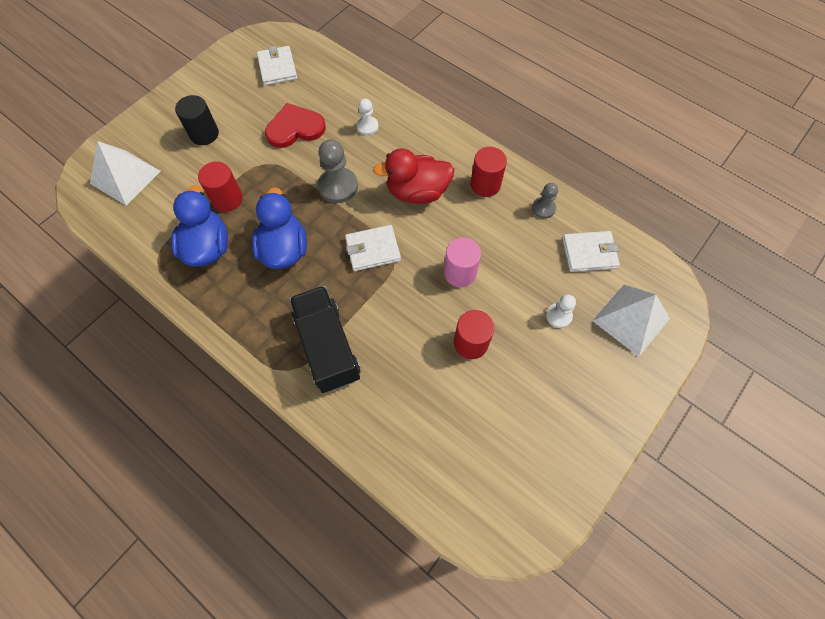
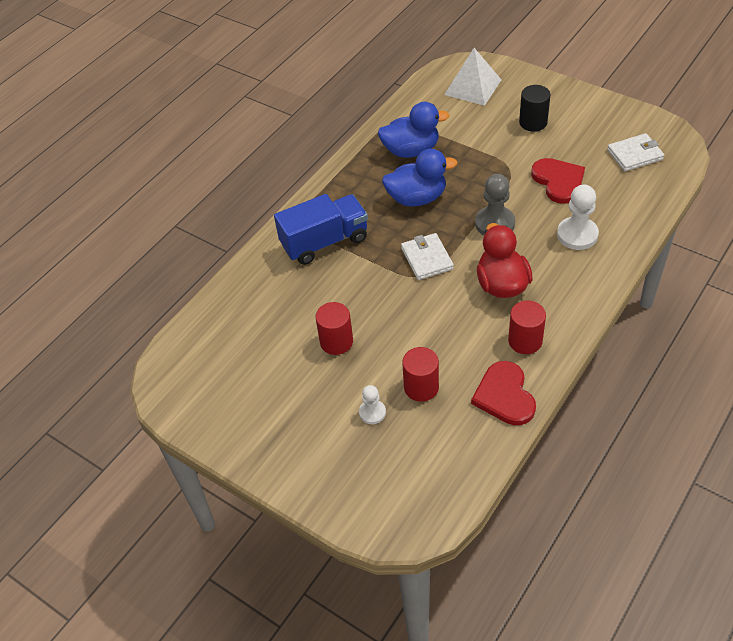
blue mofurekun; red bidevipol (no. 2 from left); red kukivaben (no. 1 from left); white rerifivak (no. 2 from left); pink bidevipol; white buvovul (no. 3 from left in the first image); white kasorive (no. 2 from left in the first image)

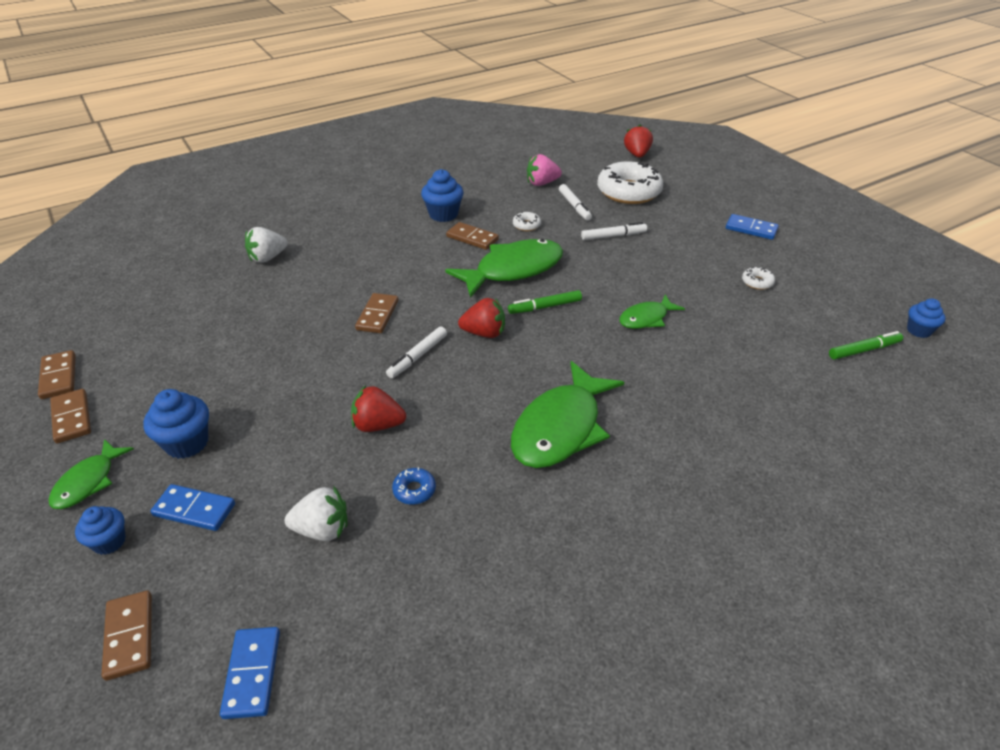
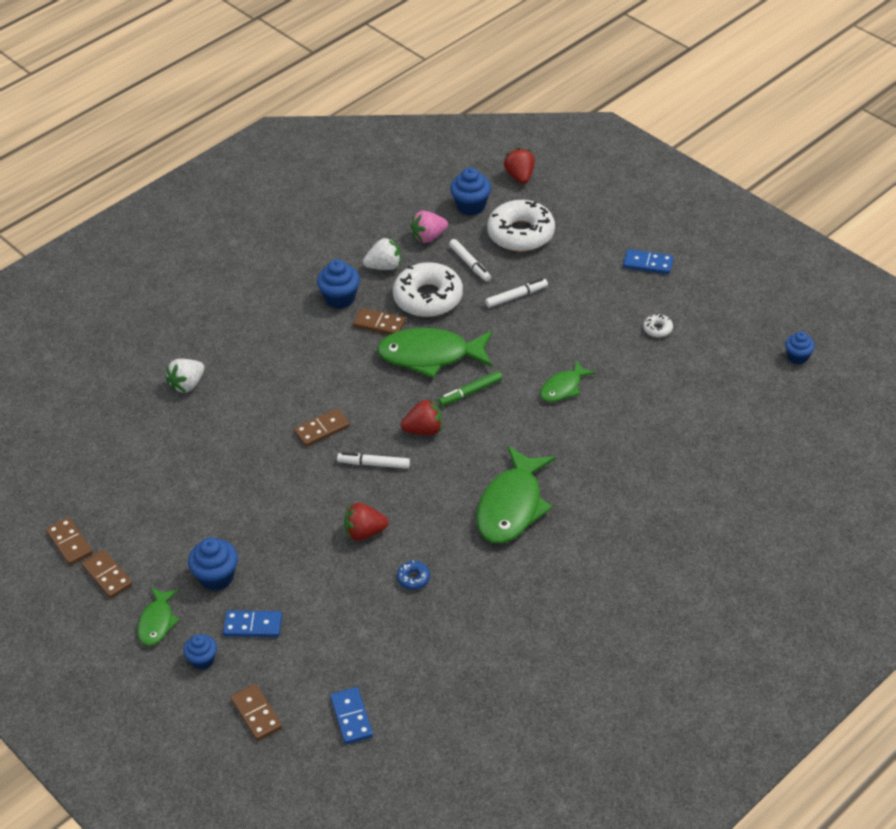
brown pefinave (no. 4 from left); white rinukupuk (no. 1 from left); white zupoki (no. 2 from left); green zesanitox (no. 2 from left); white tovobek (no. 1 from left); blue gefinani (no. 4 from left); green rinukupuk (no. 2 from left in the first image)

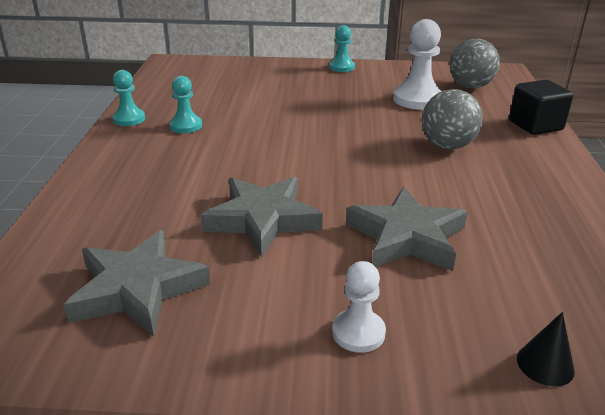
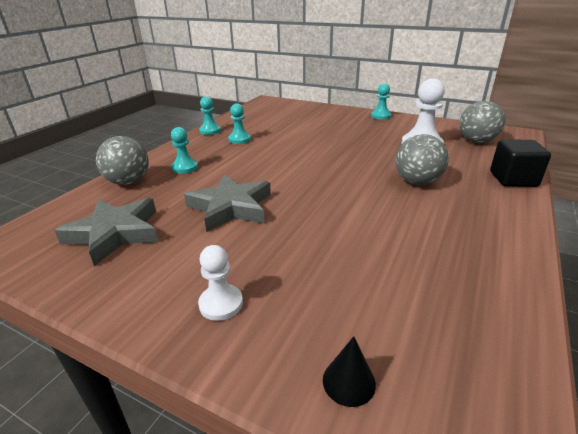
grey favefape (no. 1 from left); turquoise rerifivak (no. 1 from left); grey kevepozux (no. 3 from left in the first image)

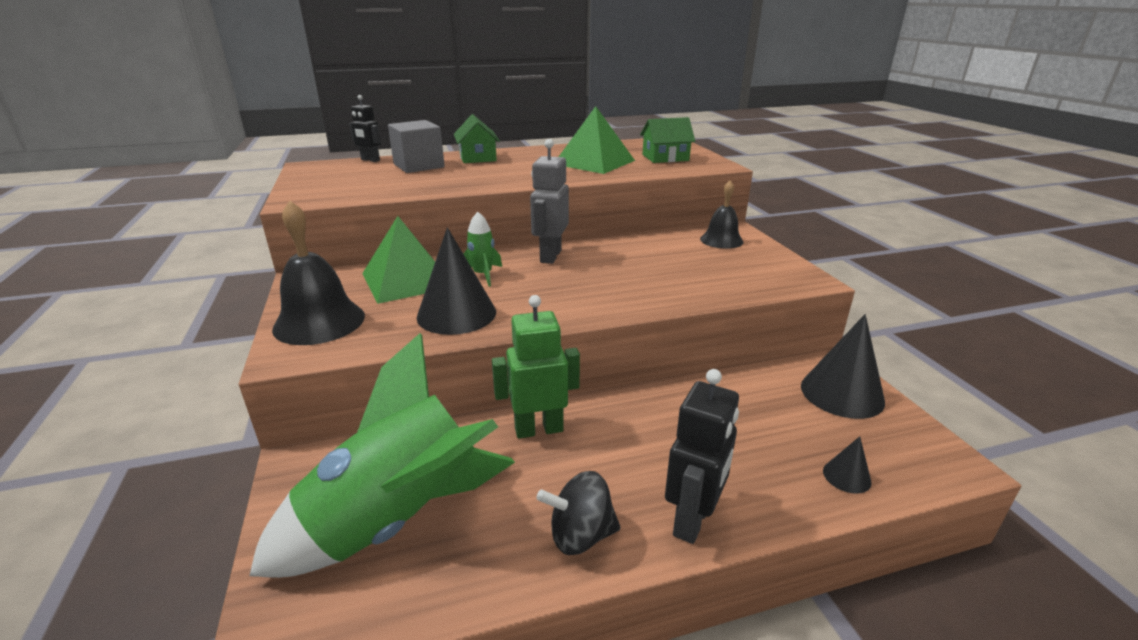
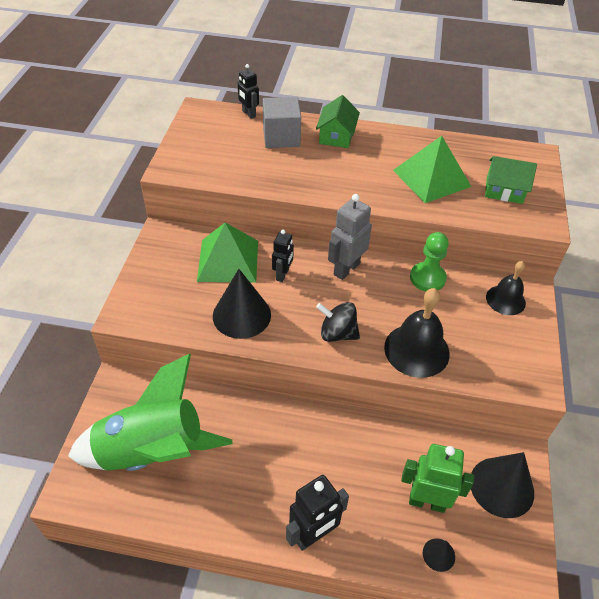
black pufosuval (no. 2 from left); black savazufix; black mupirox (no. 1 from left); green pufosuval; green rerifivak

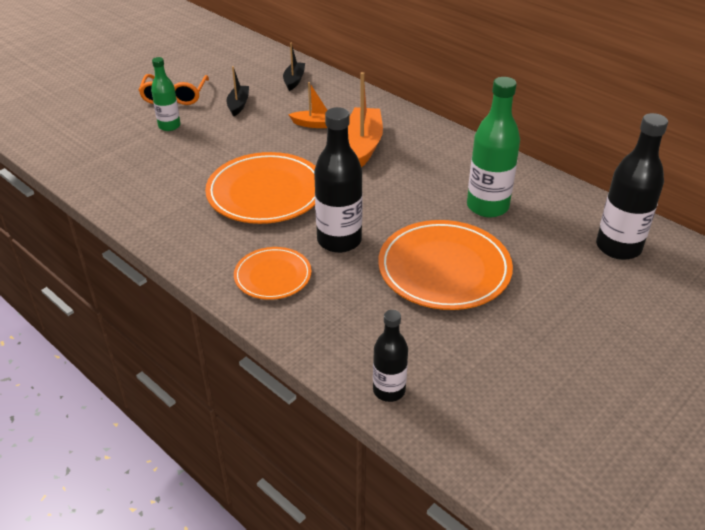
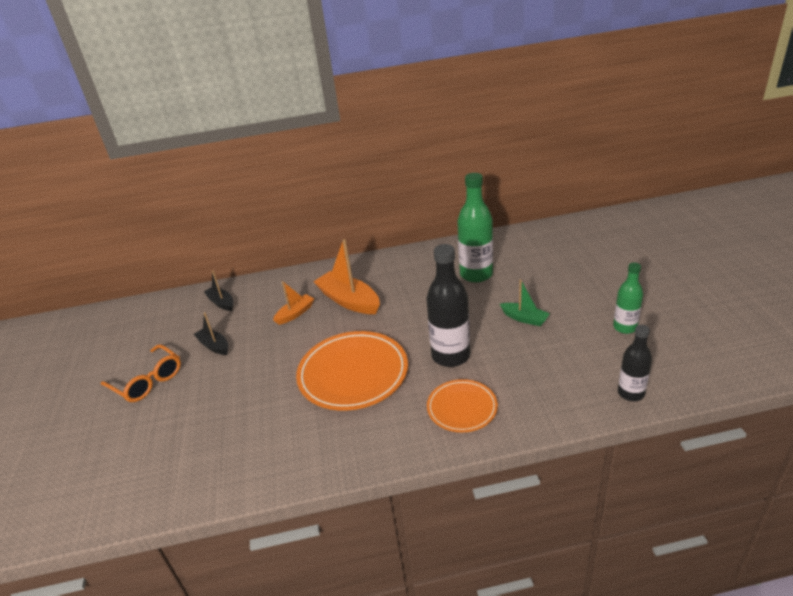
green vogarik; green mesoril (no. 2 from left); black mesoril (no. 3 from left in the first image)

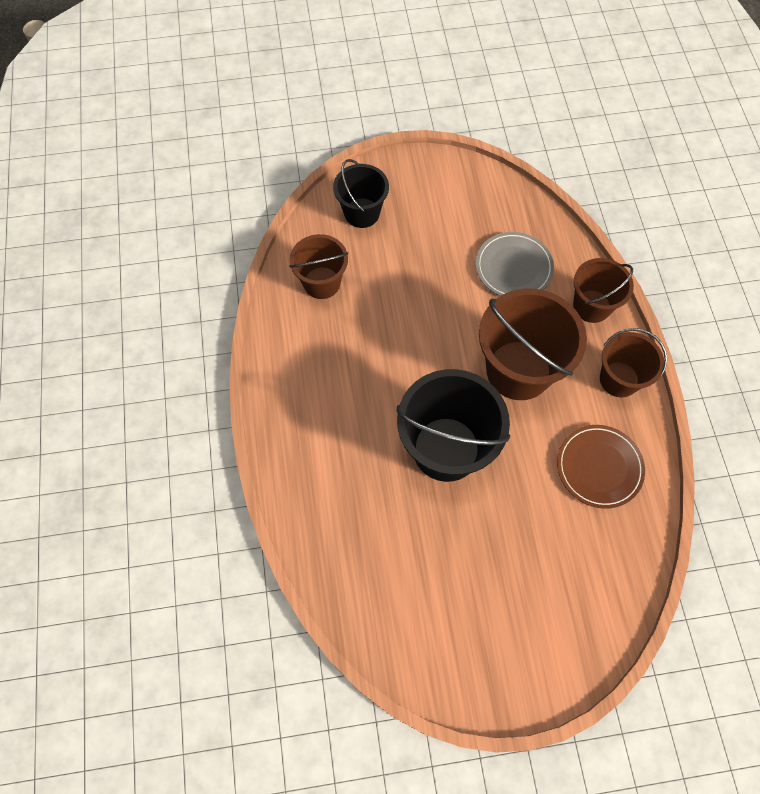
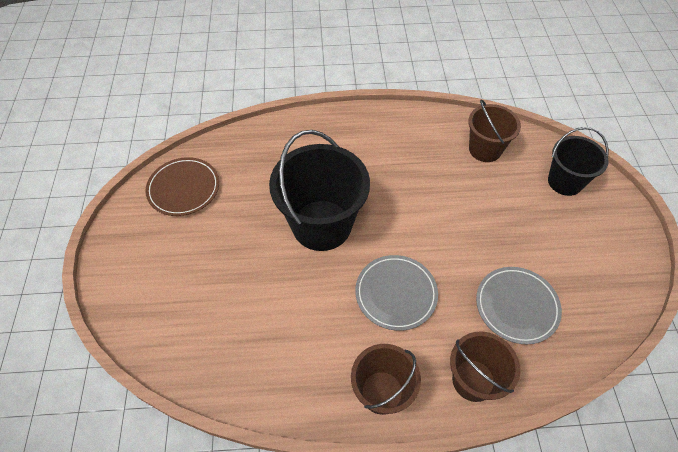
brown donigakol; grey donigakol (no. 1 from left)

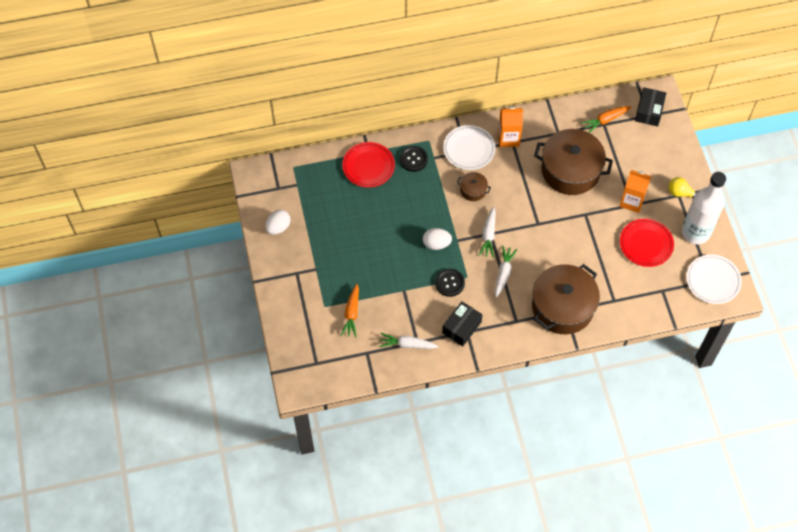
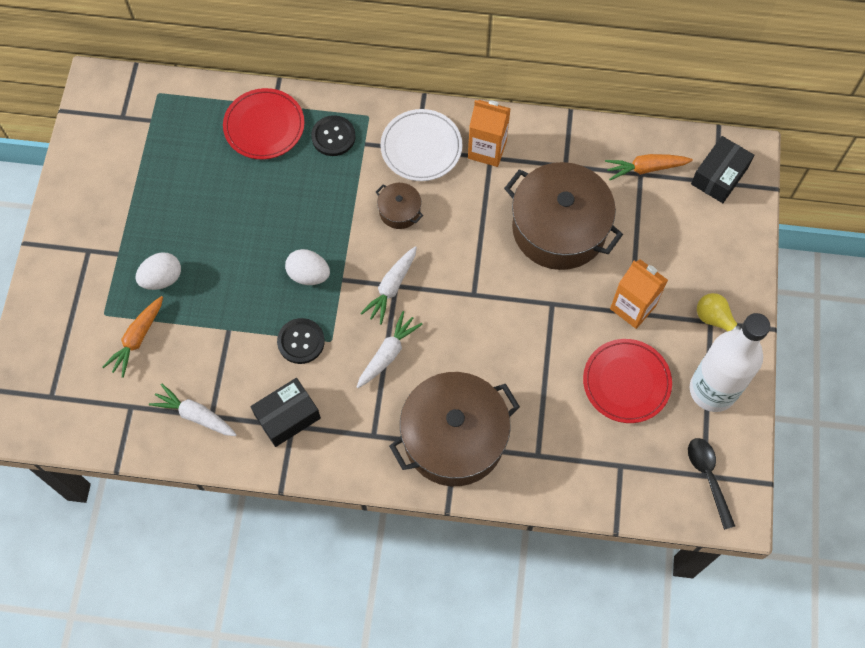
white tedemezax (no. 1 from left); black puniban

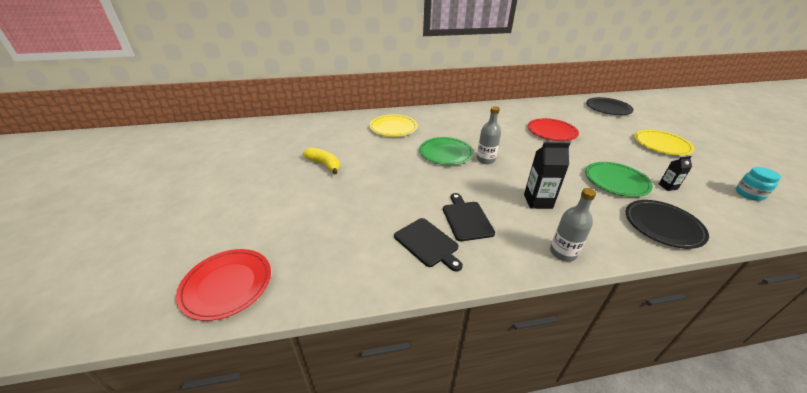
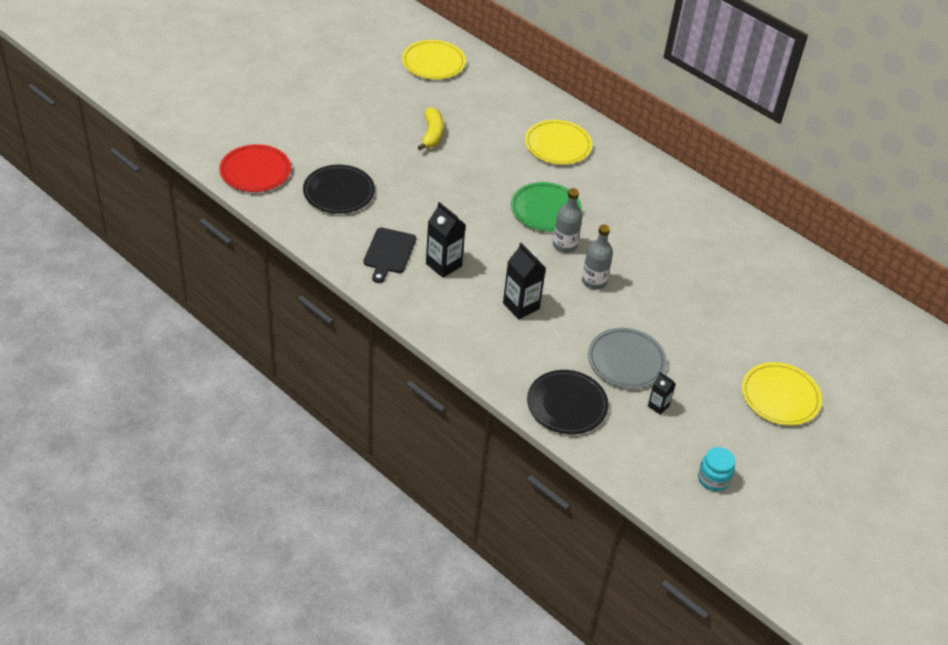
black donigakol (no. 1 from left); yellow donigakol (no. 1 from left); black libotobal (no. 1 from left); grey mesoril (no. 2 from left); grey donigakol; red donigakol (no. 2 from left in the first image)

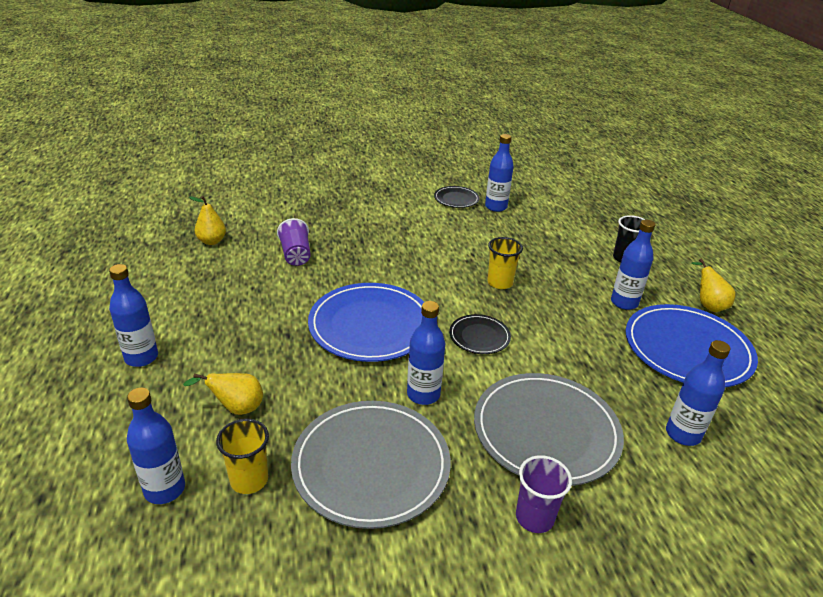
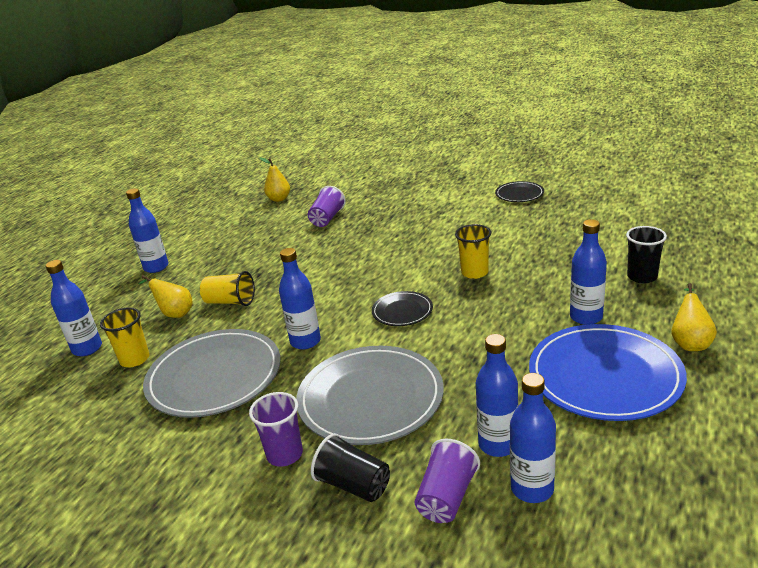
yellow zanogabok (no. 2 from left); black zanogabok (no. 1 from left); purple zanogabok (no. 3 from left); blue mesoril (no. 5 from left); blue donigakol (no. 1 from left in the first image)

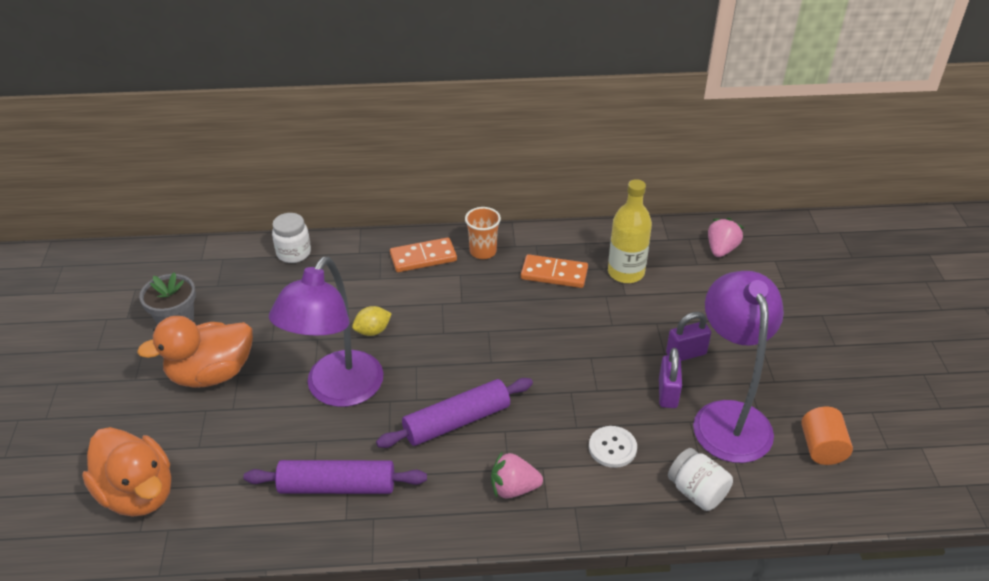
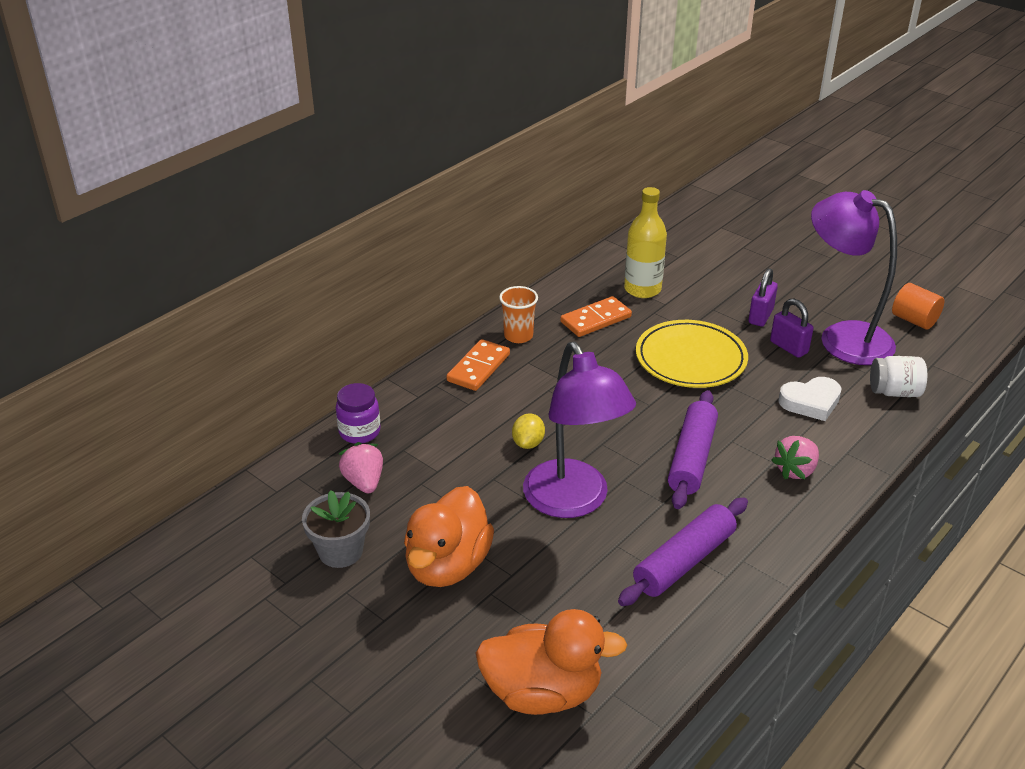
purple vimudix; pink zupoki (no. 1 from left); yellow donigakol; white kukivaben

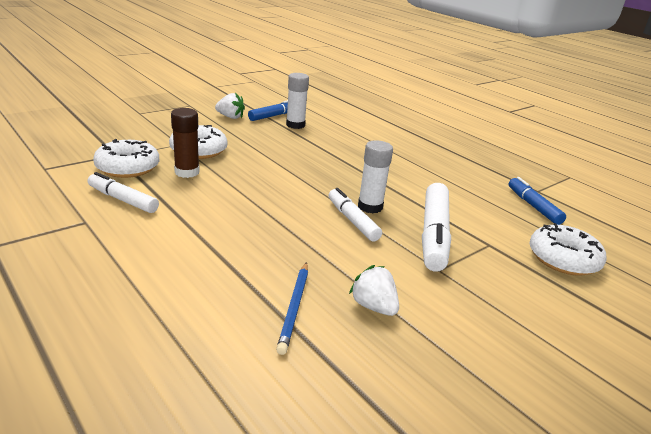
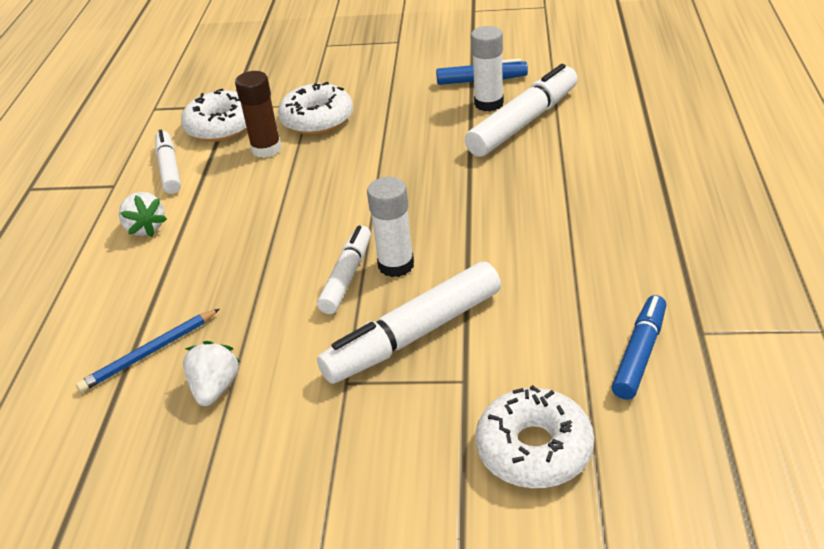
white zupoki (no. 1 from left); white rinukupuk (no. 4 from left)

